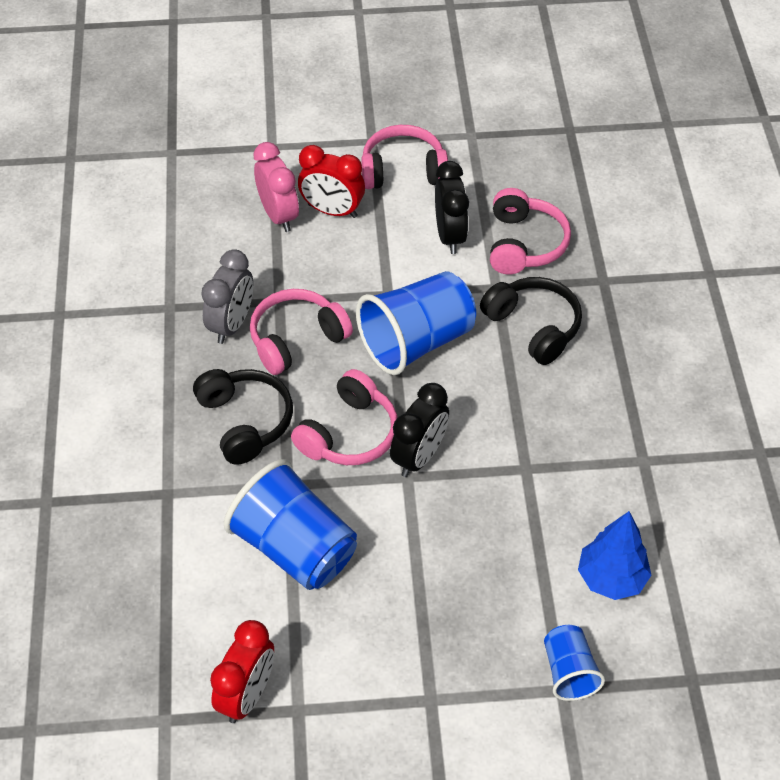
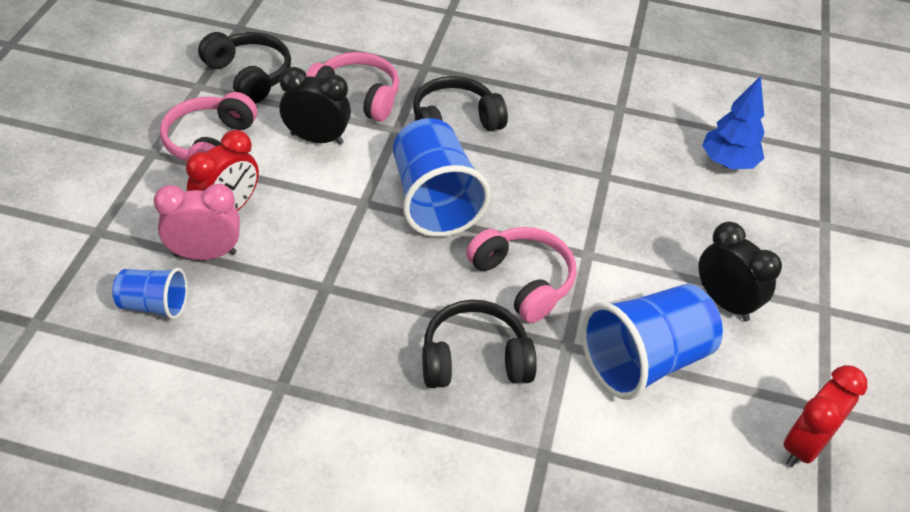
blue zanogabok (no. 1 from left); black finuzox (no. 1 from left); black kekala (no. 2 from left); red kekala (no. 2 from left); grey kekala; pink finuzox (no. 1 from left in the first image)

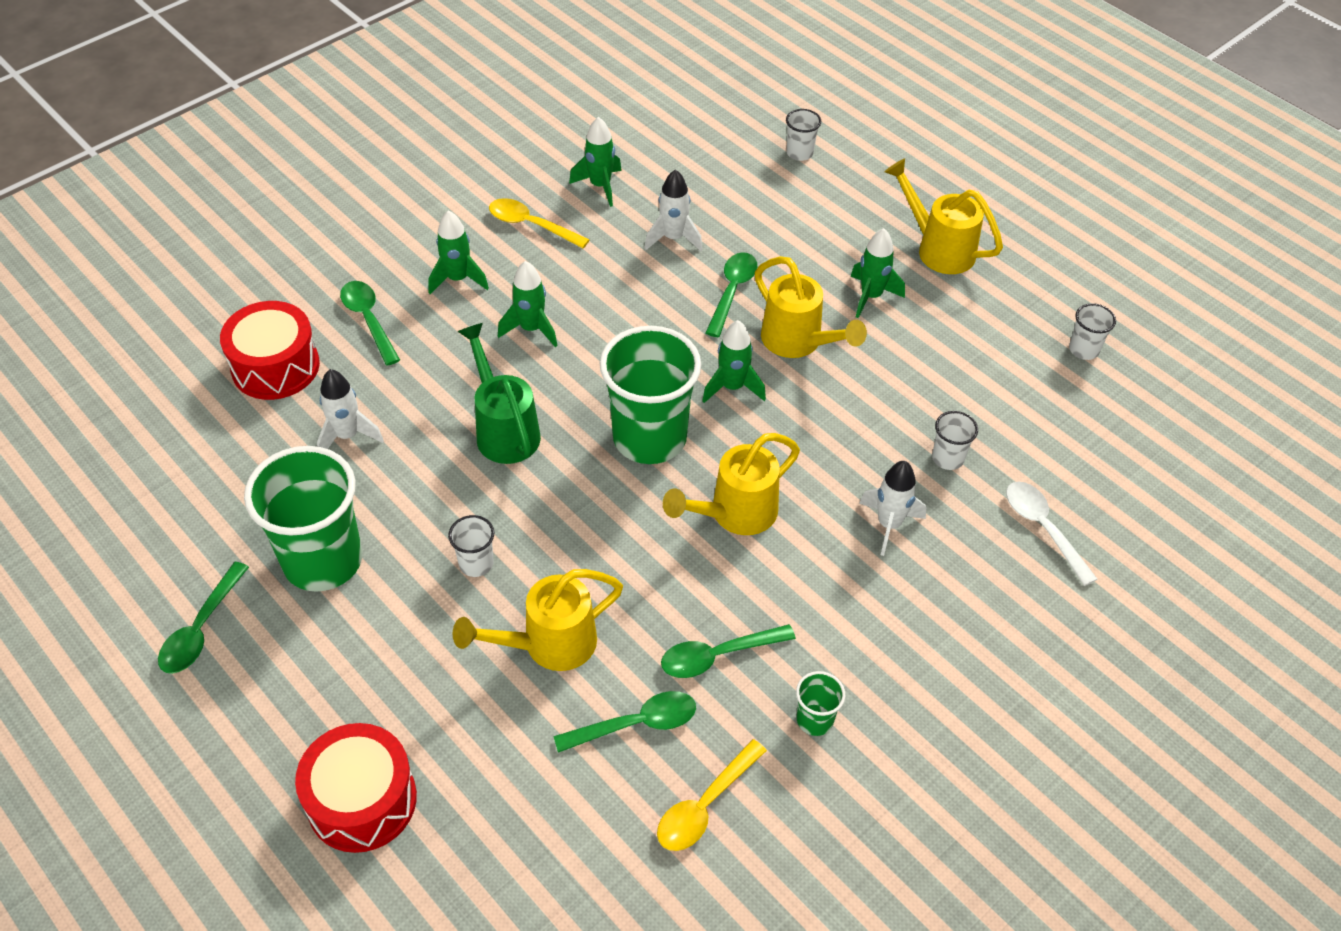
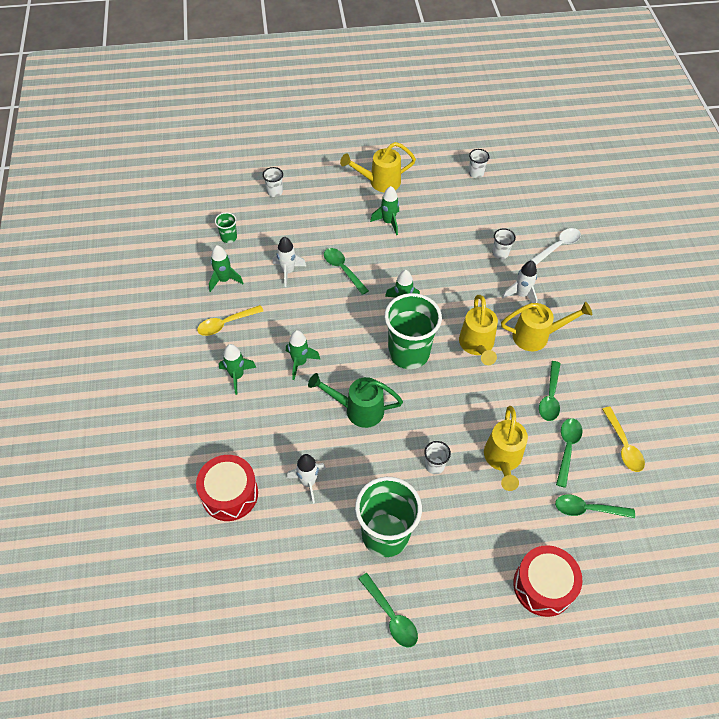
green zanogabok (no. 1 from left); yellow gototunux (no. 4 from left); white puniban; green puniban (no. 5 from left)

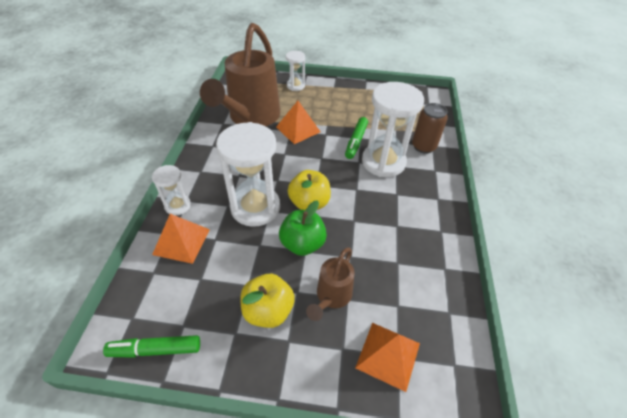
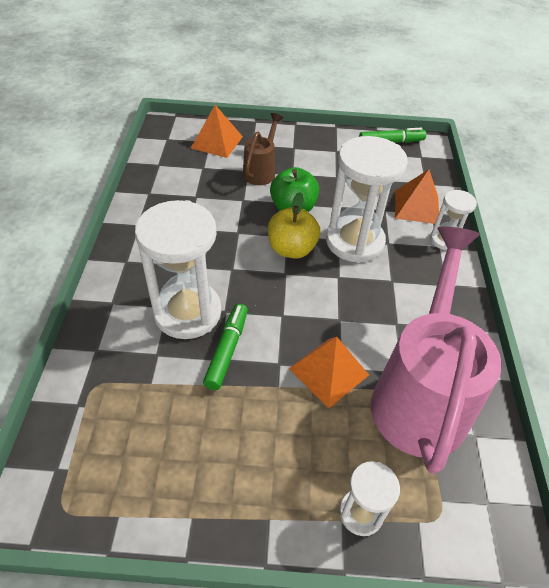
pink gototunux; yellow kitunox (no. 1 from left in the first image); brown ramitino

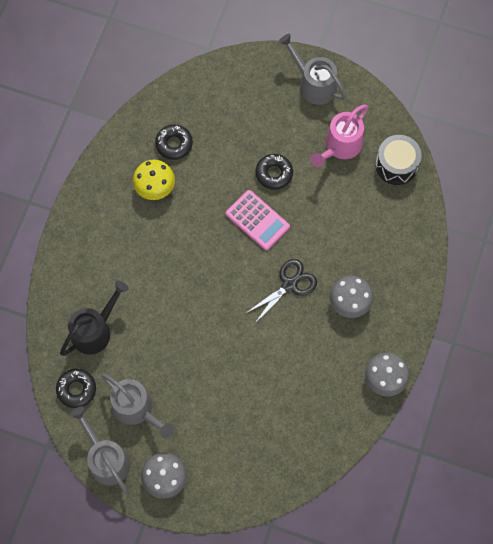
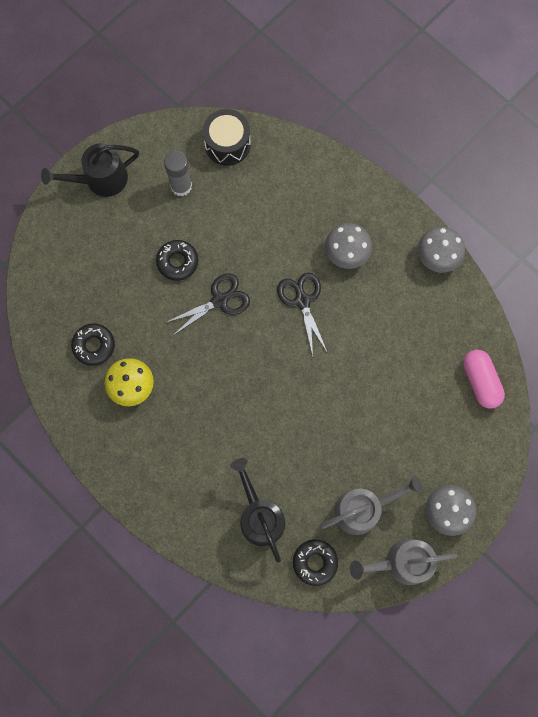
black gototunux (no. 1 from left); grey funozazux; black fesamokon (no. 1 from left); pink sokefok

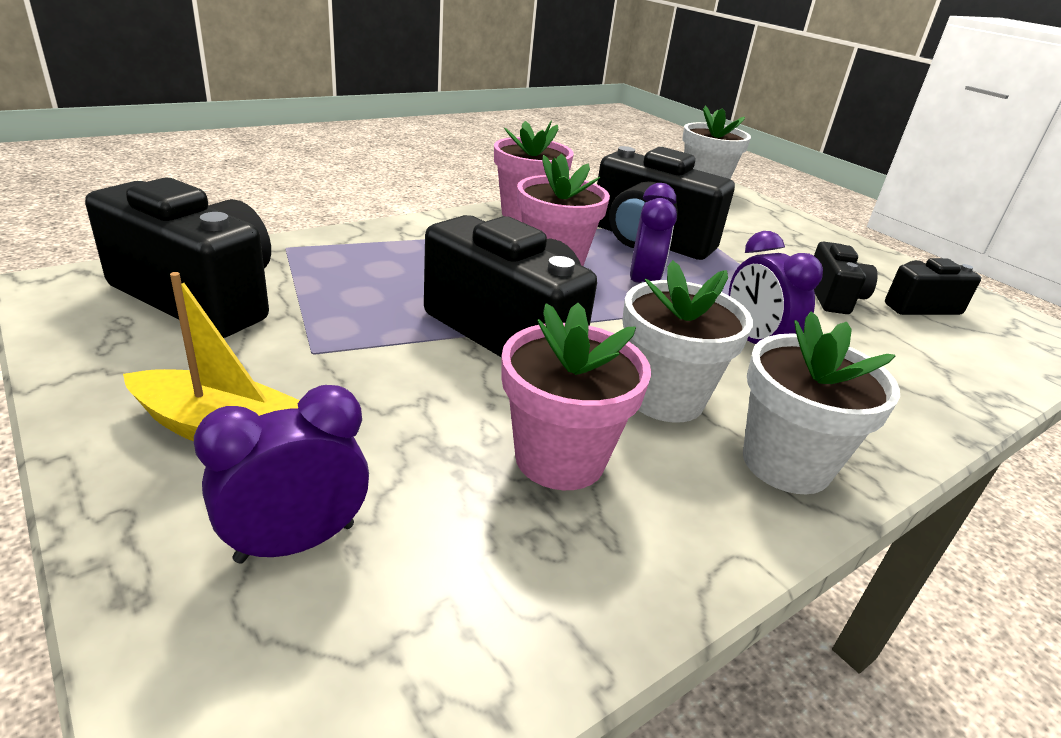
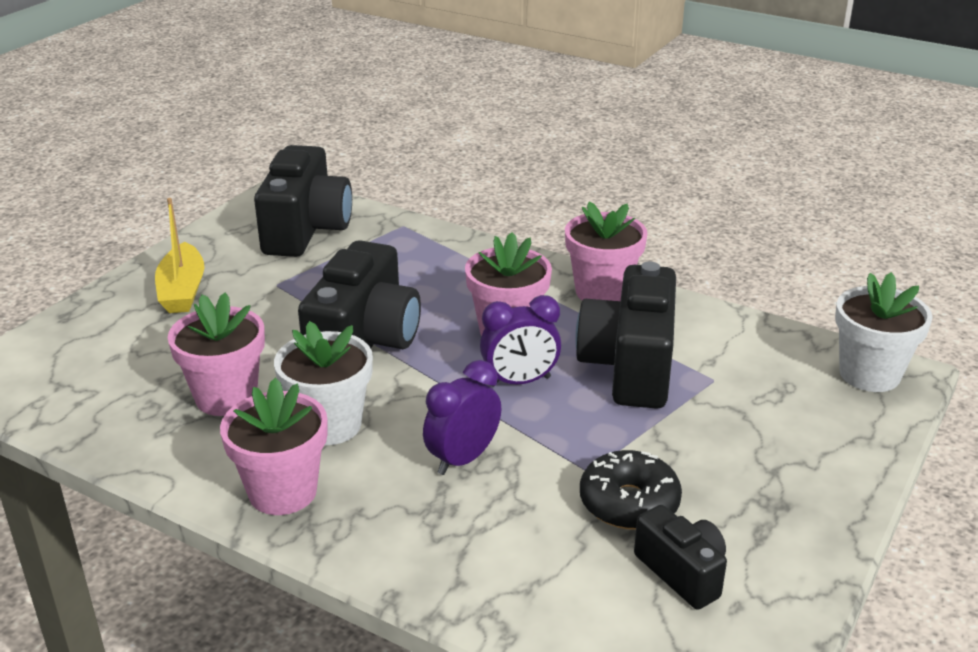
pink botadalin (no. 2 from left); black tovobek; purple kekala (no. 1 from left in the first image)

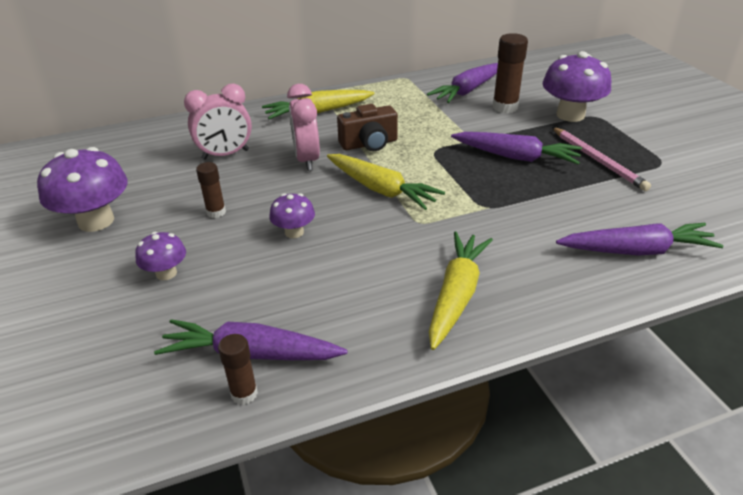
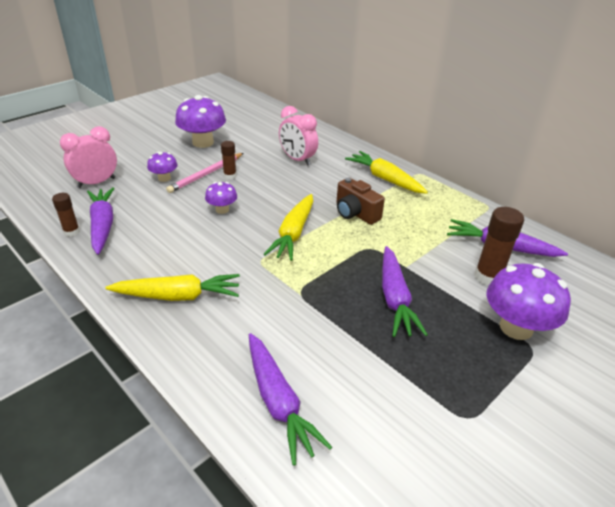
pink kekala (no. 1 from left); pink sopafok

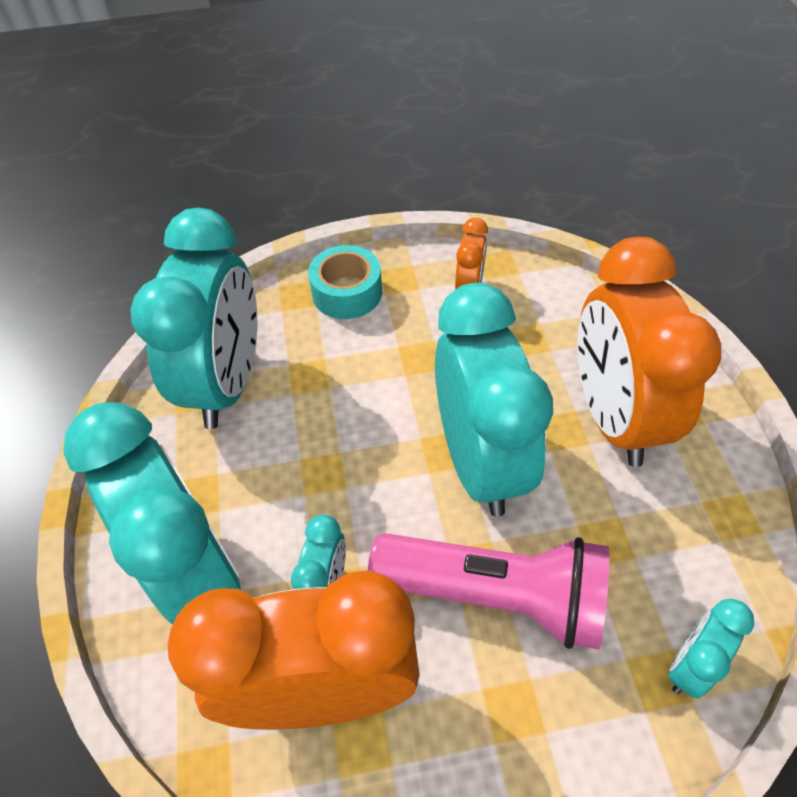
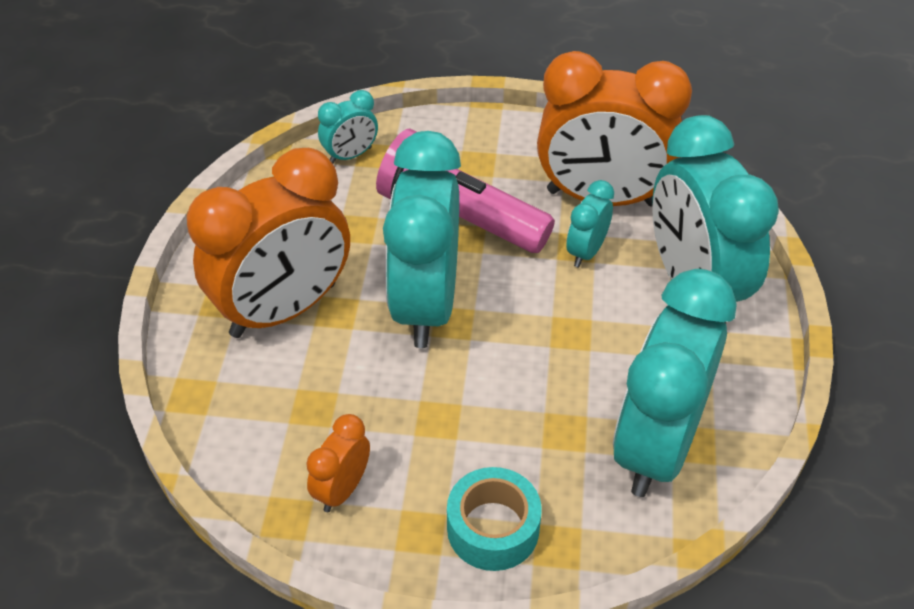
orange kekala (no. 1 from left)

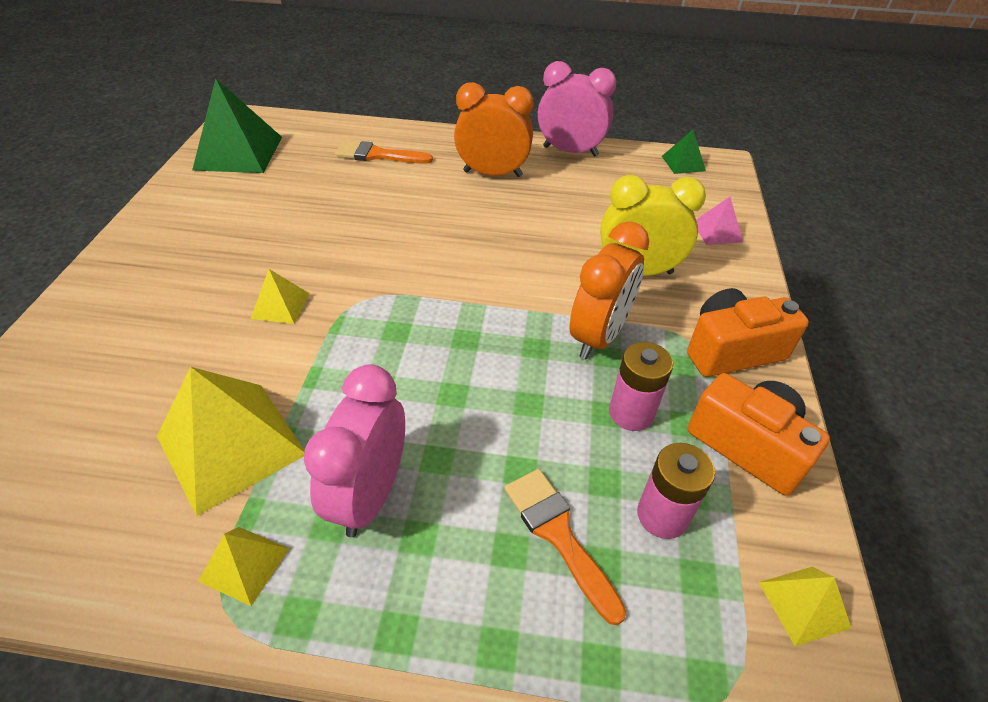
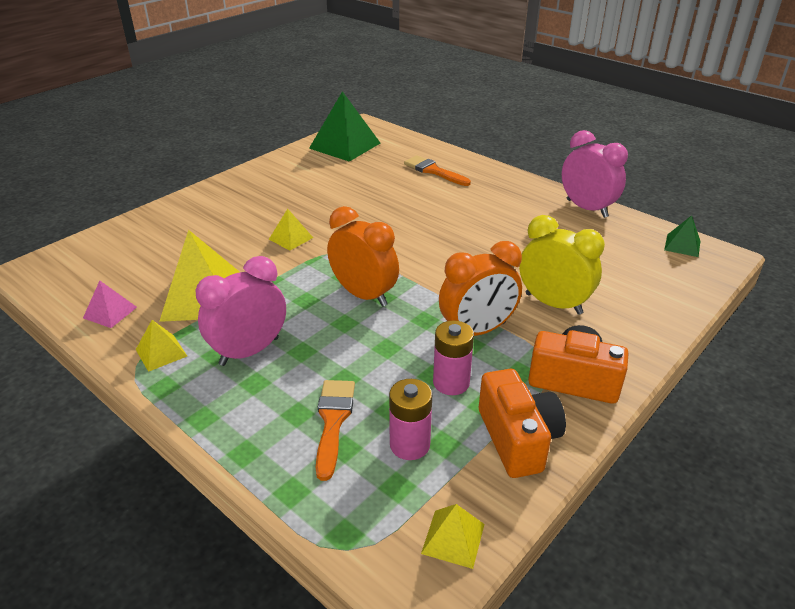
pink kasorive; orange kekala (no. 1 from left)

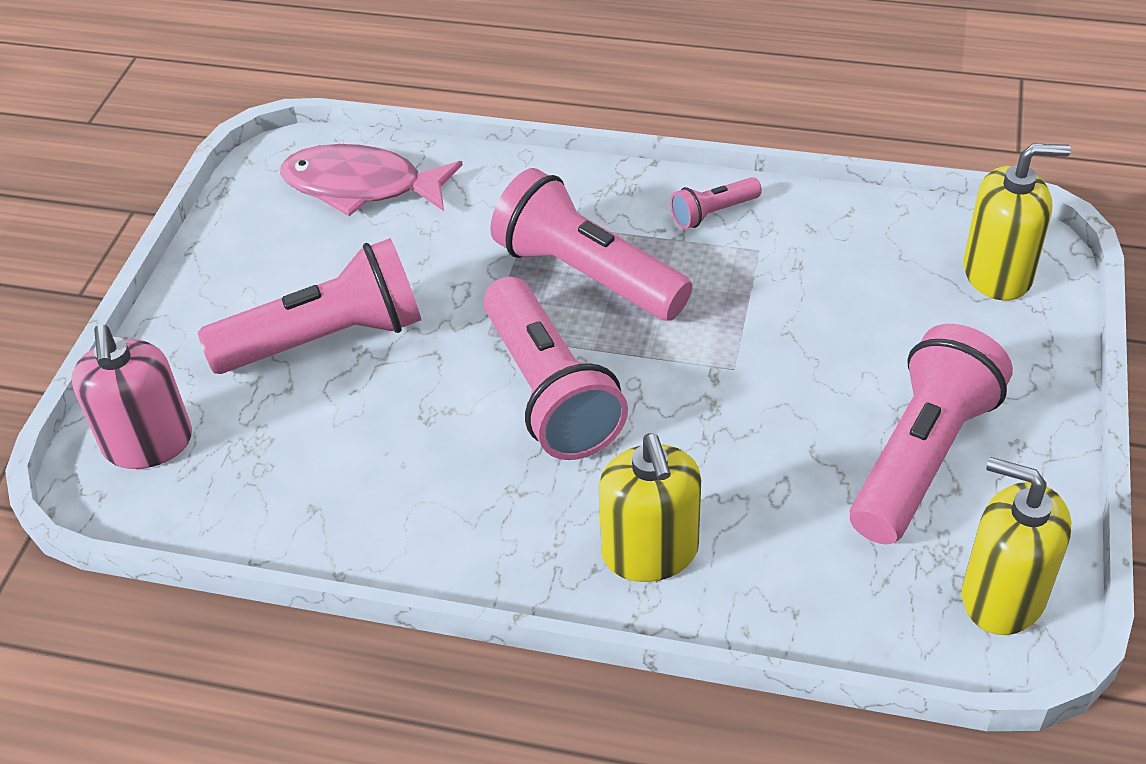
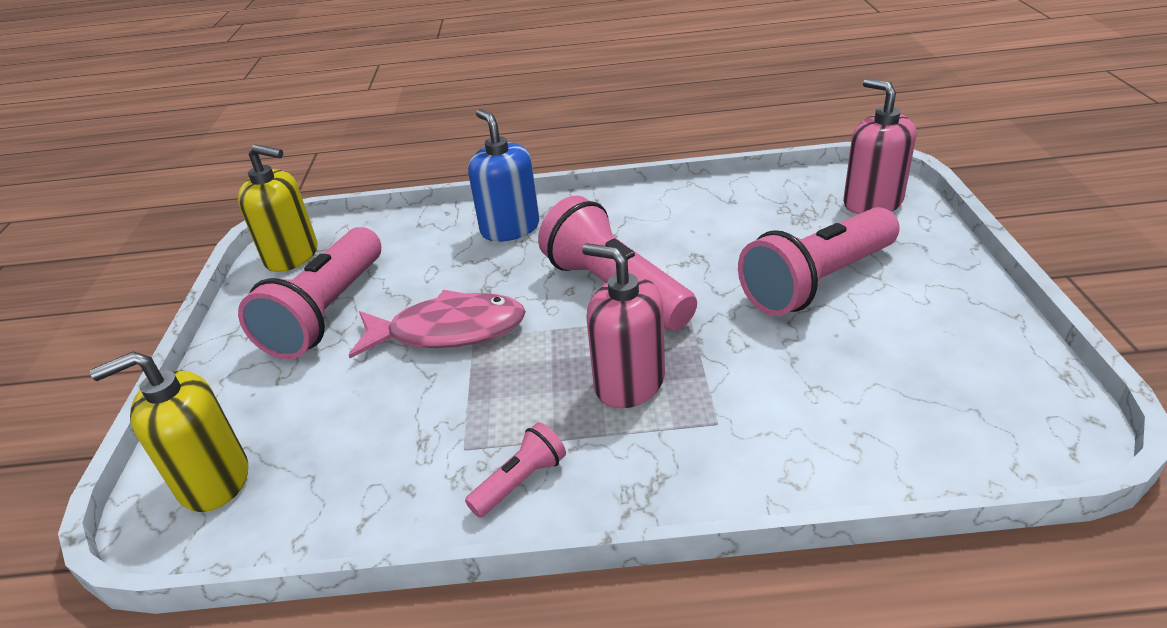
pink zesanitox; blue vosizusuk; pink vosizusuk (no. 1 from left)

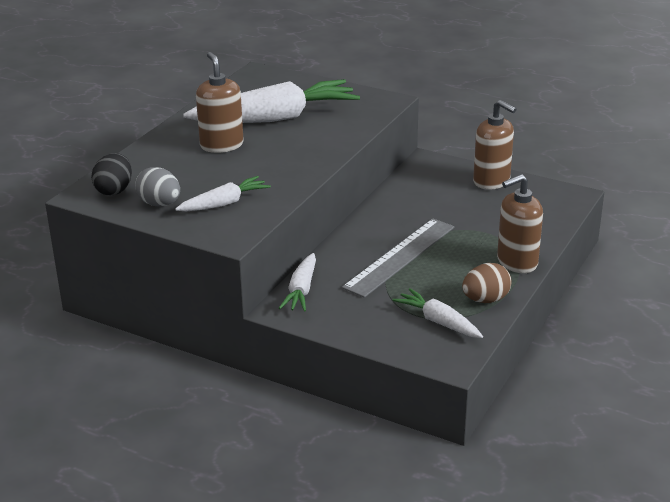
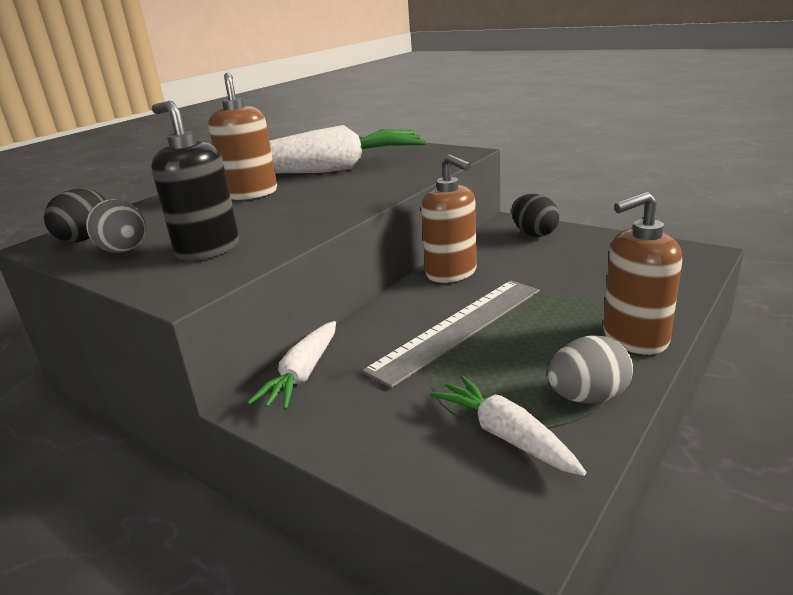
black vosizusuk; brown vosizusuk (no. 2 from left); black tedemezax (no. 2 from left); grey tedemezax (no. 2 from left)

